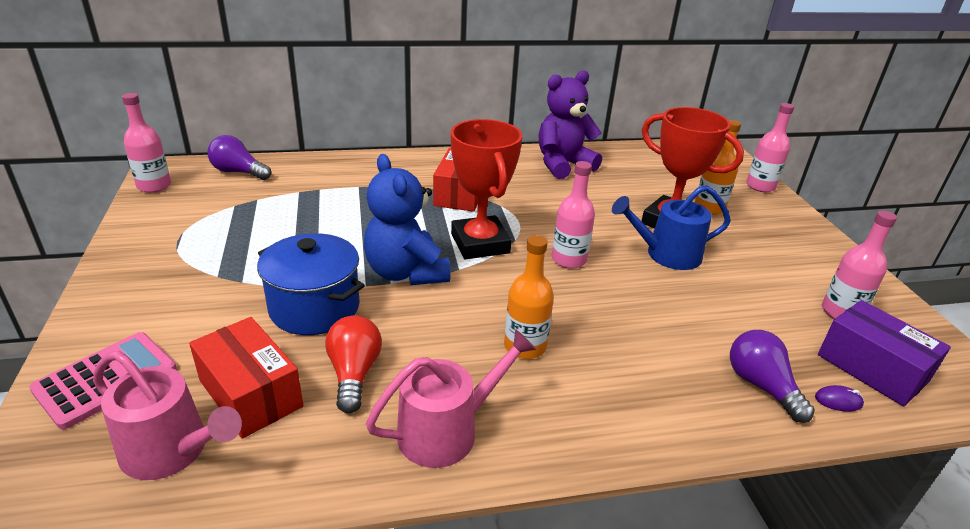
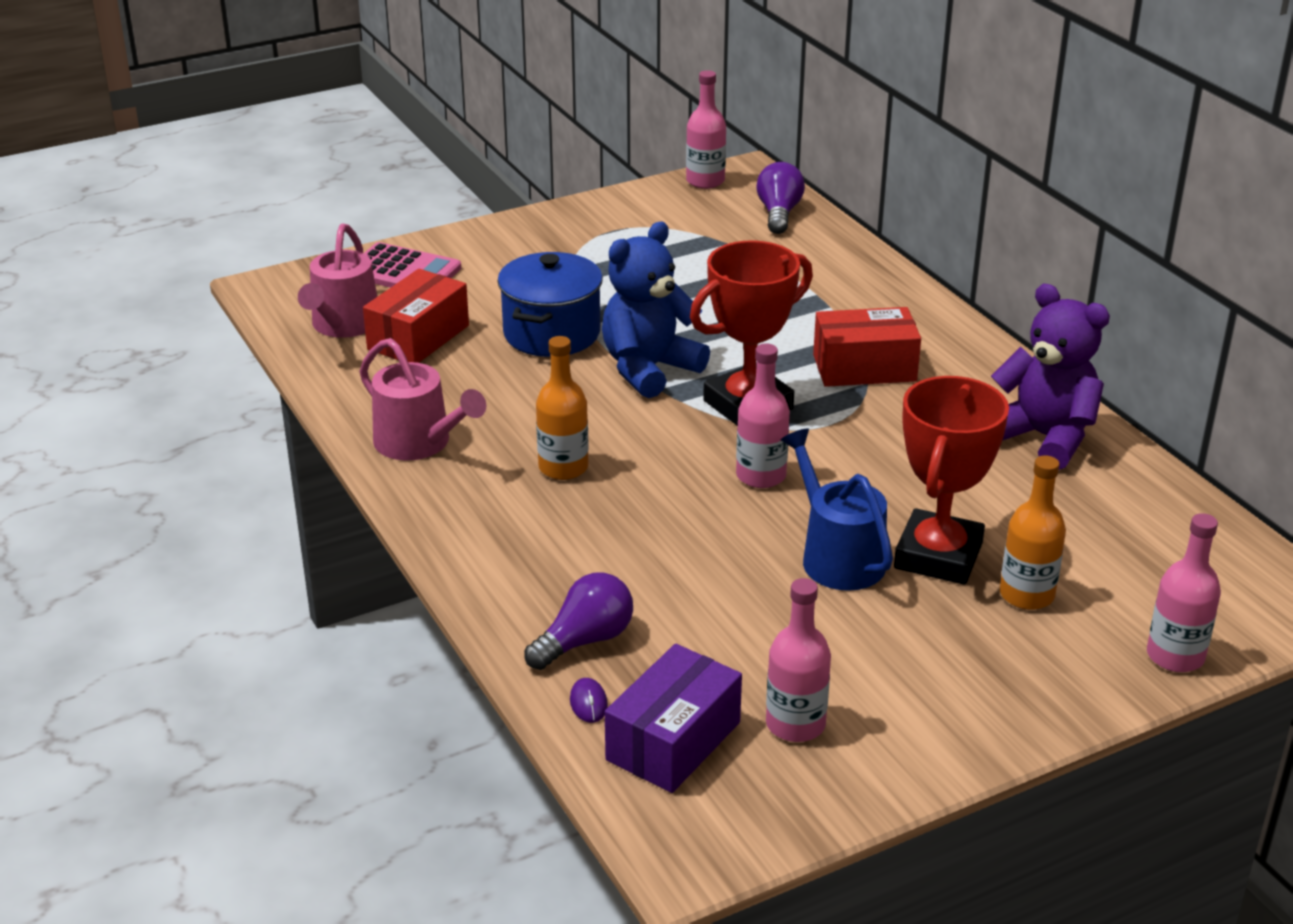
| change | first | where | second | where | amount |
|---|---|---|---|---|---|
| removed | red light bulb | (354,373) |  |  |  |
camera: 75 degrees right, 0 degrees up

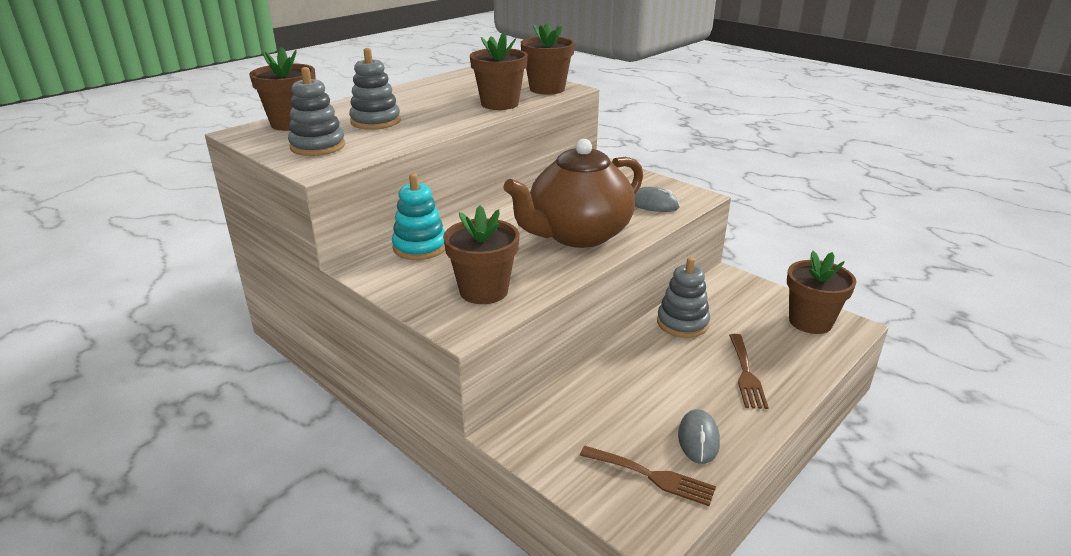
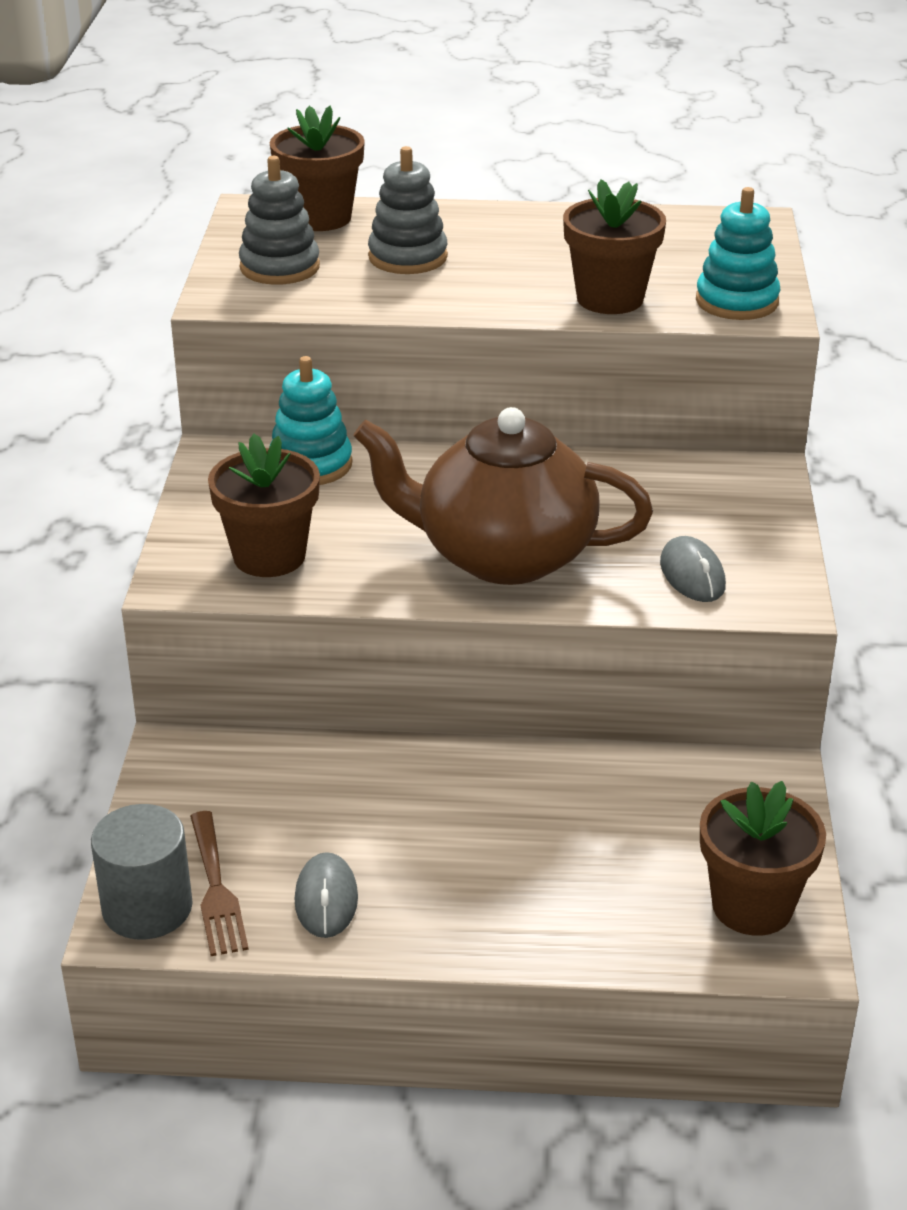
| change | first | where | second | where | amount |
|---|---|---|---|---|---|
| replaced | brown flower pot | (547,89) | turquoise stacking toy | (737,301) |  |
| removed | grey stacking toy | (682,323) |  |  |  |
| turned | grey mouse | (698,439) |  | (326,899) | 60 degrees counterclockwise |
| removed | brown fork | (746,374) |  |  |  |
| added |  |  | grey cylinder | (147,908) |  |
camera: 50 degrees right, 5 degrees up

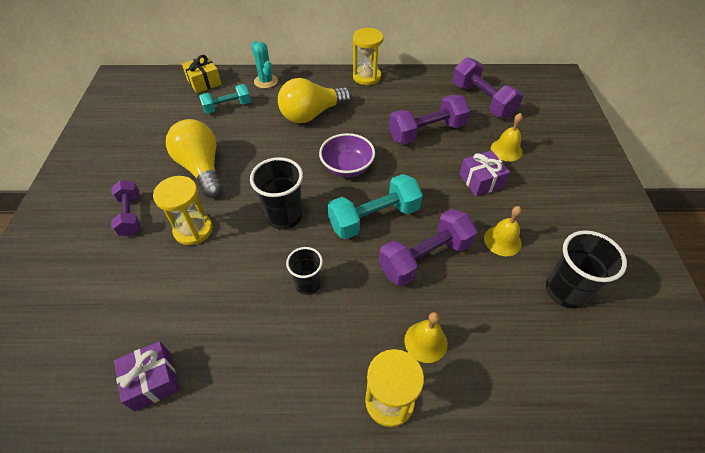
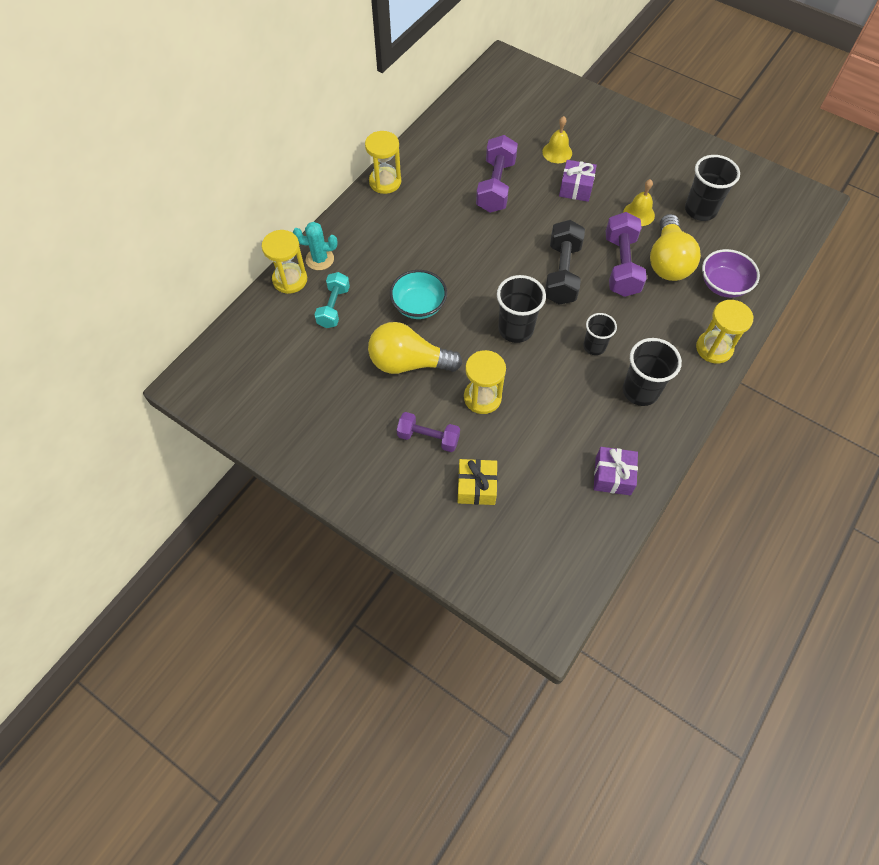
| change | first | where | second | where | amount |
|---|---|---|---|---|---|
| moved | yellow gift | (204,82) |  | (476,487) |  |
| moved | yellow light bulb | (312,114) |  | (668,261) |  |
| moved | purple bowl | (347,167) |  | (723,285) |  |
| recoloured | turquoise dumbbell | (374,218) | black dumbbell | (562,273) |  |
| removed | yellow bell | (425,341) |  |  |  |
| removed | purple dumbbell | (482,100) |  |  |  |
| added |  |  | yellow hourglass | (290,280) |  |
| added |  |  | turquoise bowl | (418,306) |  |
| added |  |  | black cup | (640,391) |  |
camera: 55 degrees left, 10 degrees up

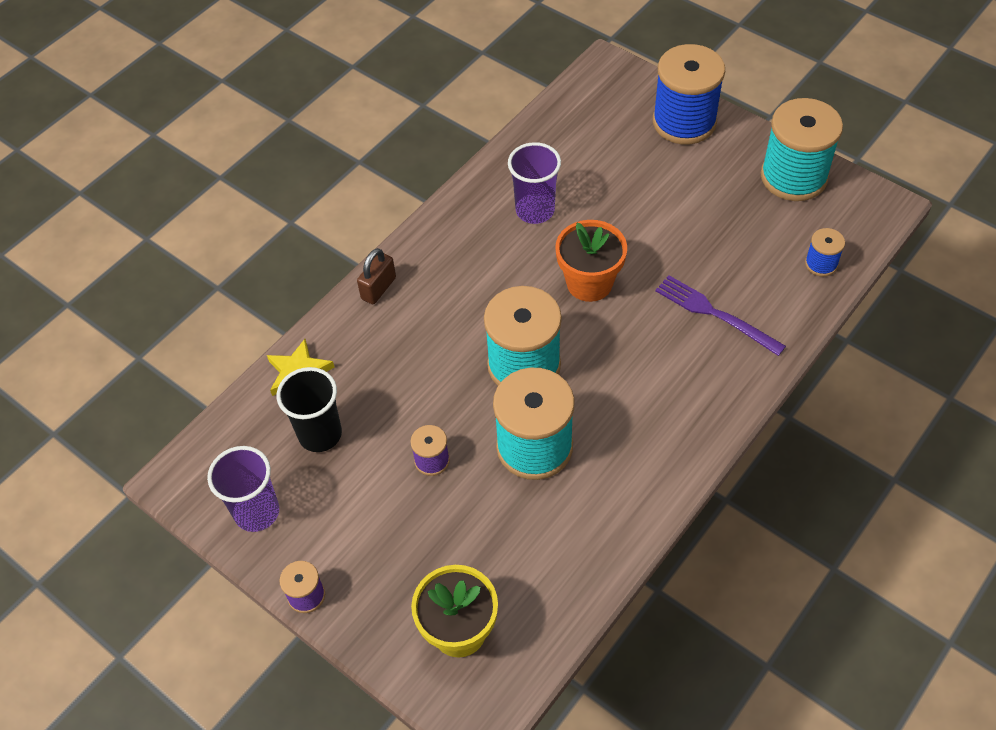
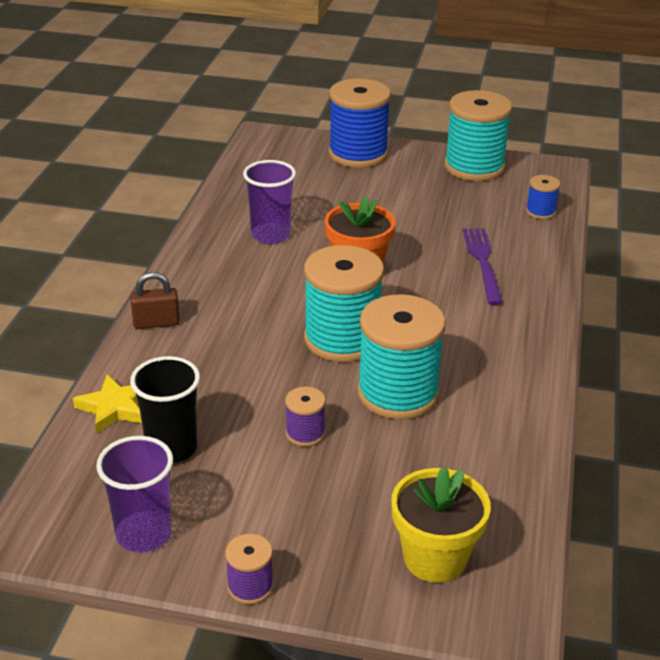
| change | first | where | second | where | amount |
|---|---|---|---|---|---|
| turned | brown padlock | (378,288) |  | (156,323) | 75 degrees clockwise |
| turned | purple fork | (715,314) |  | (483,262) | 75 degrees clockwise |
camera: 30 degrees left, 20 degrees down

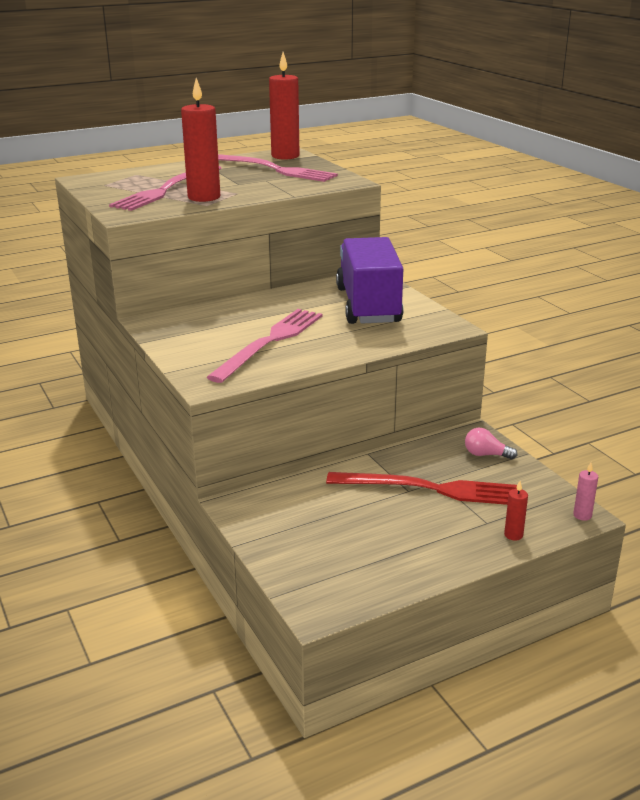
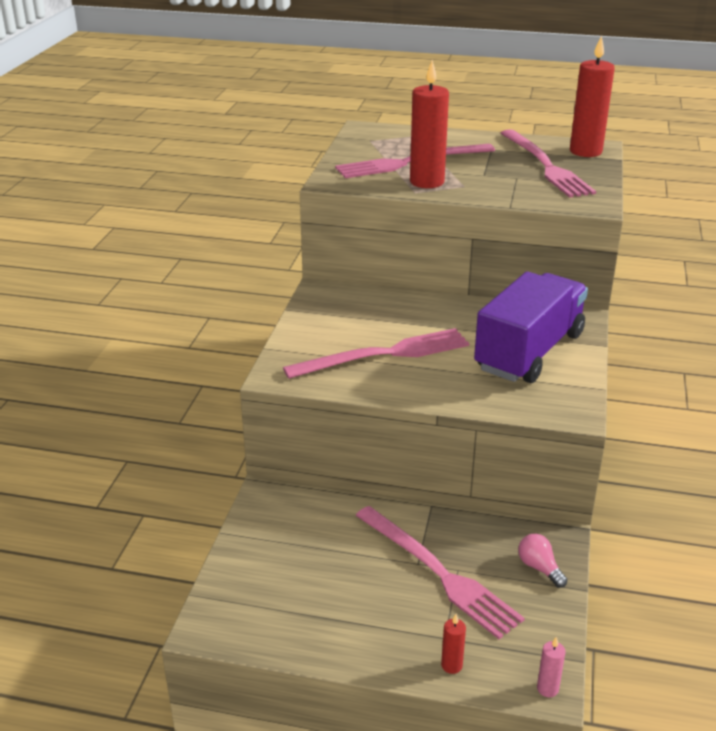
| change | first | where | second | where | amount |
|---|---|---|---|---|---|
| recoloured | red fork | (430,489) | pink fork | (439,573) |  |
camera: 40 degrees right, 5 degrees up

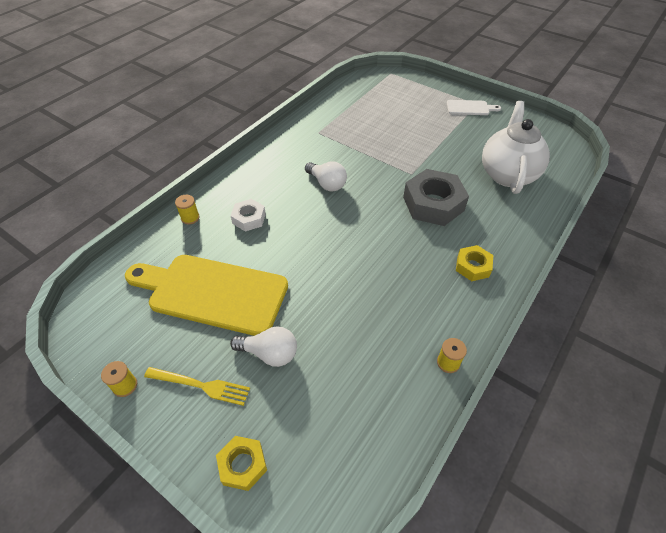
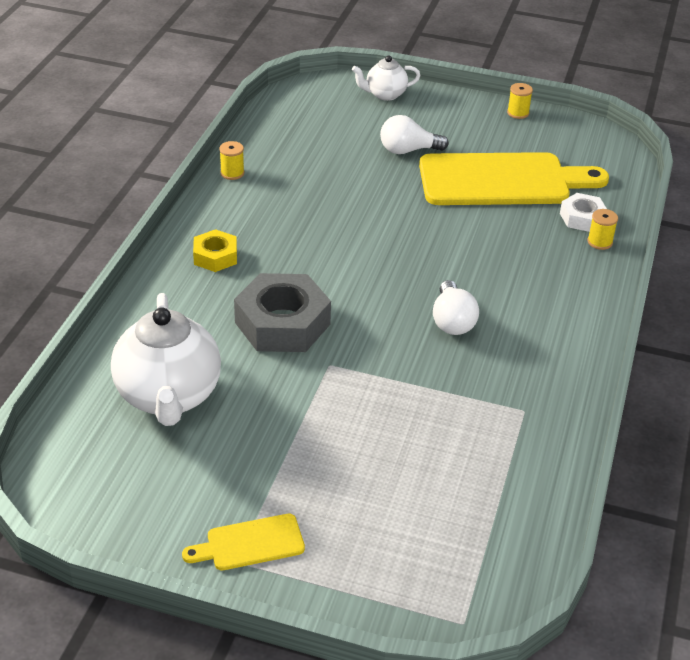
| change | first | where | second | where | amount |
|---|---|---|---|---|---|
| removed | yellow fork | (201,385) |  |  |  |
| replaced | yellow nut | (242,465) | white teapot | (385,94) |  |
| moved | white nut | (249,218) |  | (582,218) |  |
| turned | white light bulb | (327,184) |  | (452,321) | 120 degrees counterclockwise |
| recoloured | white cutting board | (470,108) | yellow cutting board | (250,543) |  |
camera: 160 degrees right, 10 degrees down

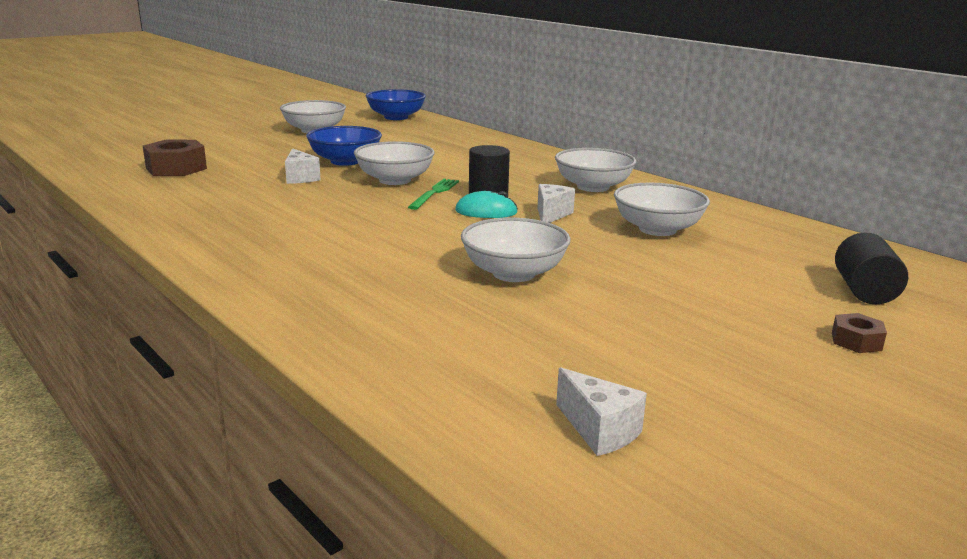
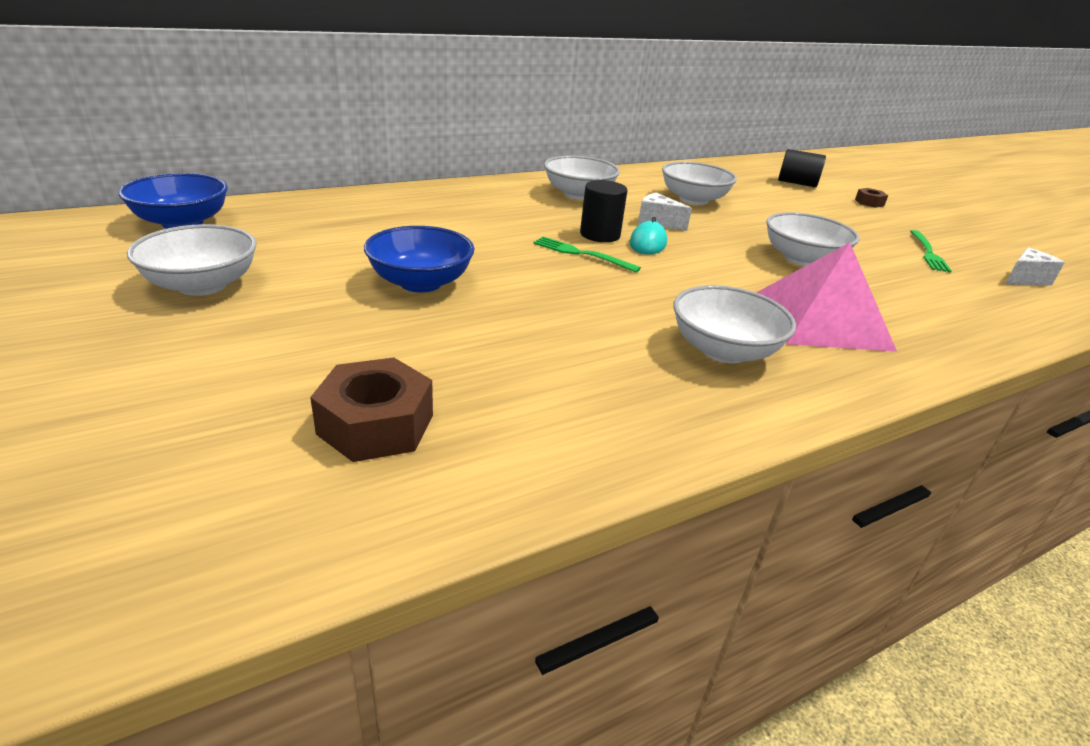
| change | first | where | second | where | amount |
|---|---|---|---|---|---|
| removed | white cheese | (300,178) |  |  |  |
| moved | white bowl | (395,180) |  | (723,350) |  |
| added |  |  | pink pyramid | (822,320) |  |
| added |  |  | green fork | (928,252) |  |
camera: 80 degrees left, 10 degrees up

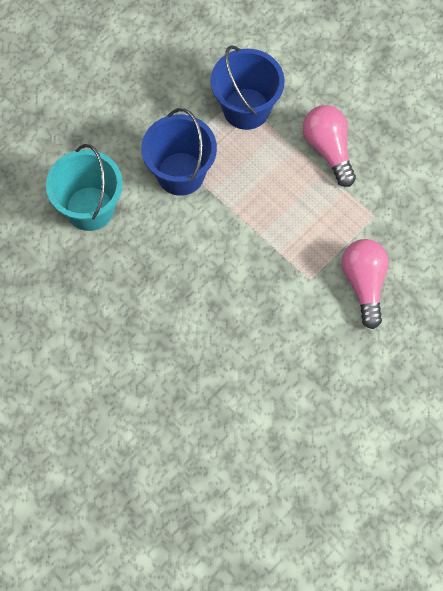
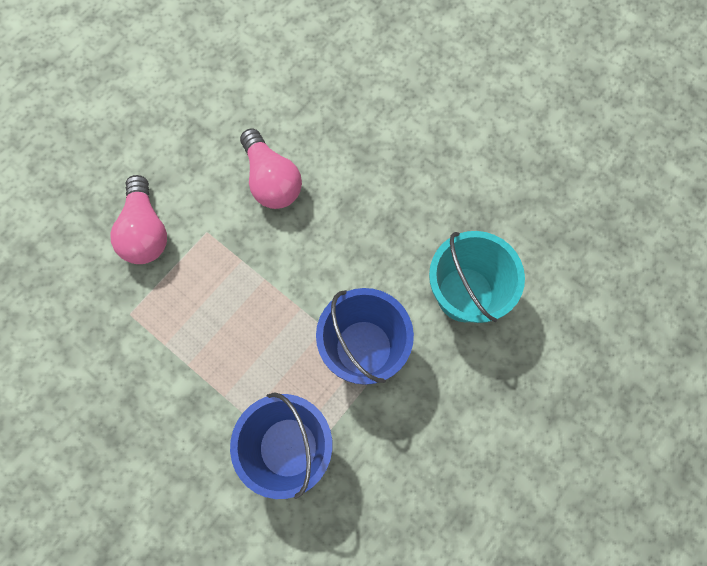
| change | first | where | second | where | amount |
|---|---|---|---|---|---|
| moved | pink light bulb | (328,149) |  | (271,180) |  |
camera: 175 degrees right, 5 degrees up

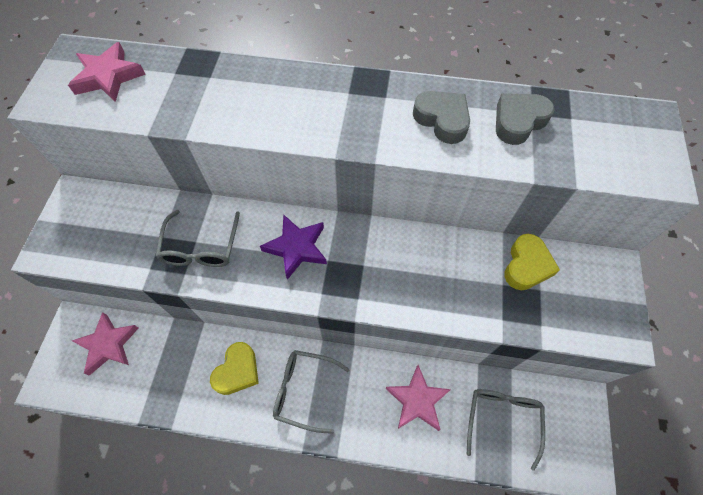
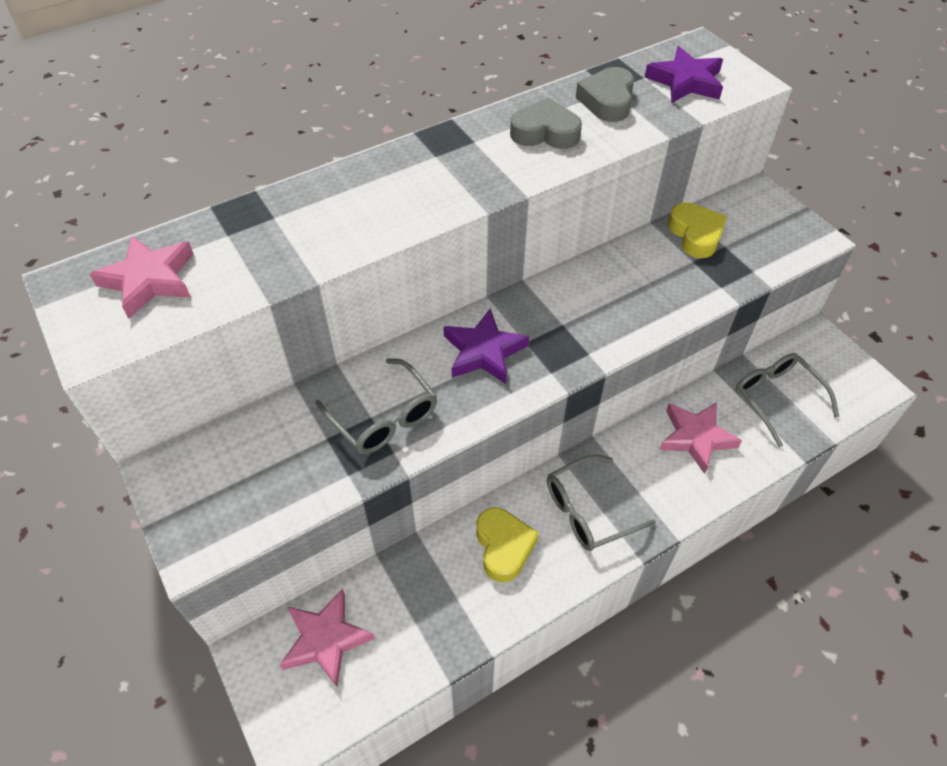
| change | first | where | second | where | amount |
|---|---|---|---|---|---|
| added |  |  | purple star | (685,81) |  |
camera: 40 degrees left, 10 degrees down

